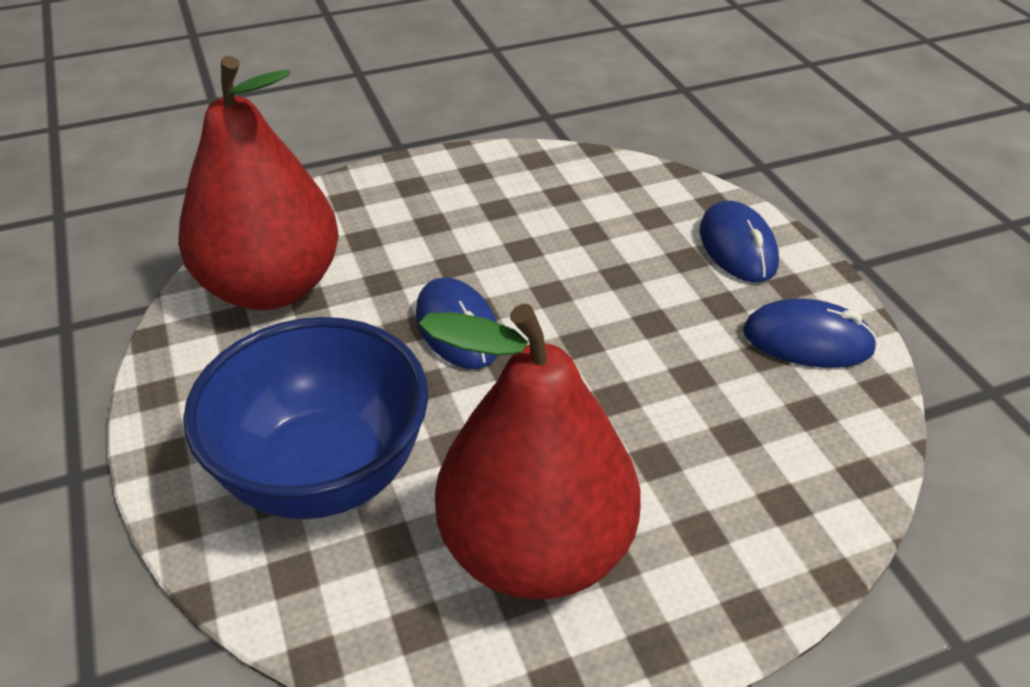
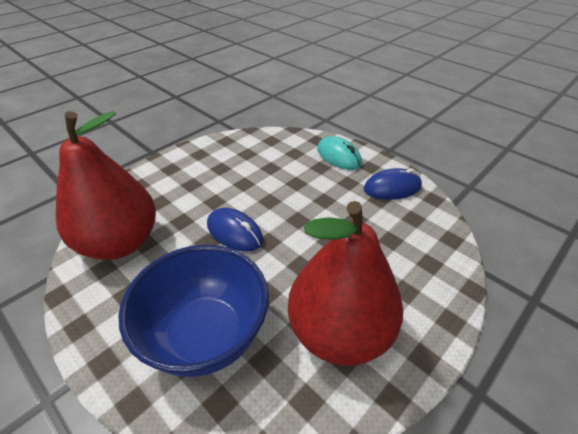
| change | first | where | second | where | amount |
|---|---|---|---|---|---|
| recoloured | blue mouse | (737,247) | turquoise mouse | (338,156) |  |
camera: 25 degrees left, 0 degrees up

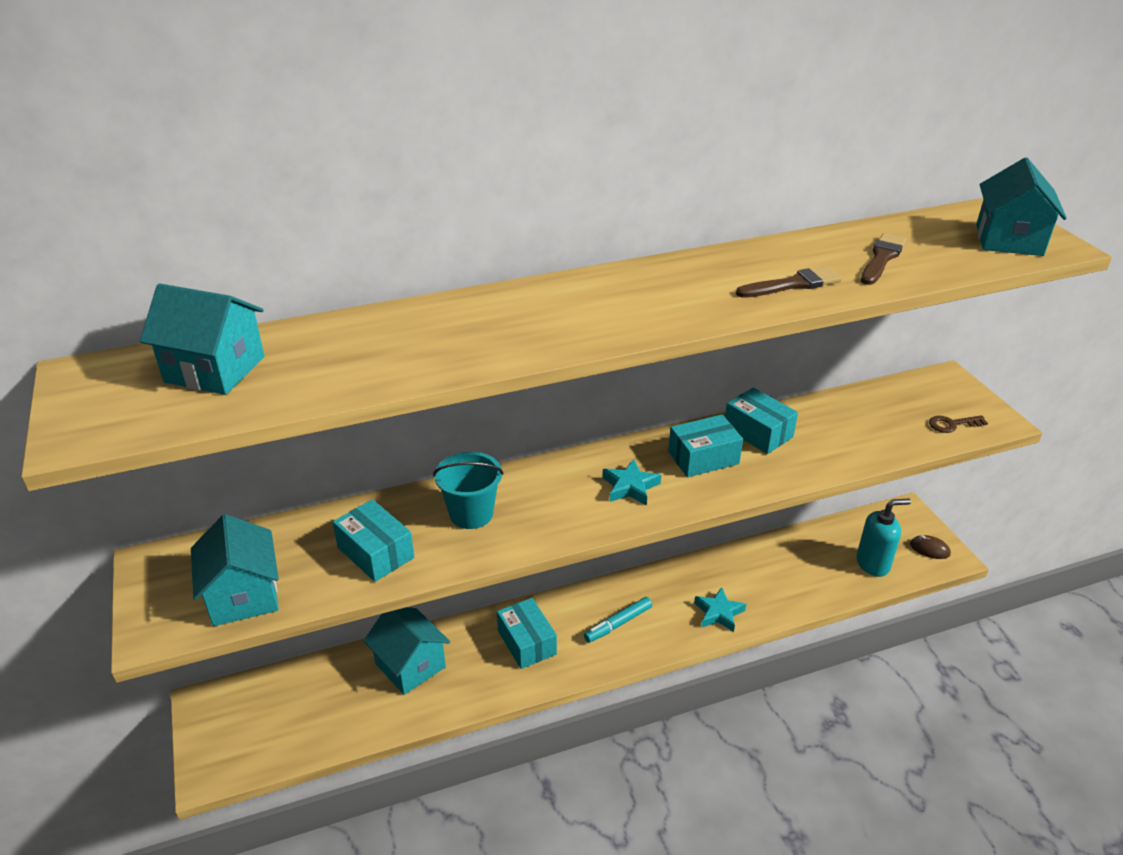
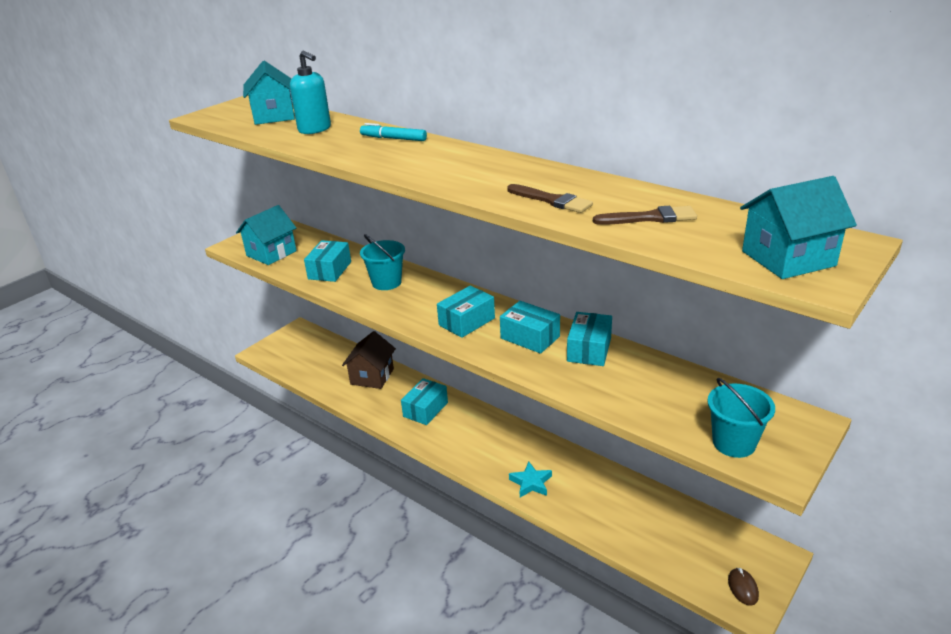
| change | first | where | second | where | amount |
|---|---|---|---|---|---|
| recoloured | turquoise house | (410,665) | brown house | (372,376) |  |
| moved | turquoise marker | (618,624) |  | (393,139) |  |
| replaced | turquoise star | (630,487) | turquoise box | (467,322) |  |
| moved | turquoise soap dispenser | (873,564) |  | (315,129) |  |
| replaced | brown key | (952,424) | turquoise bucket | (734,443) |  |
camera: 60 degrees right, 5 degrees down

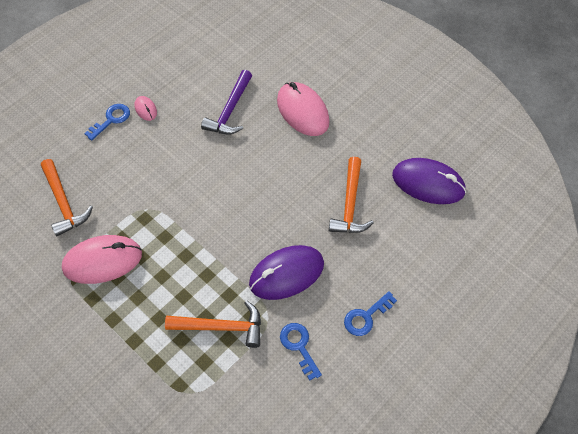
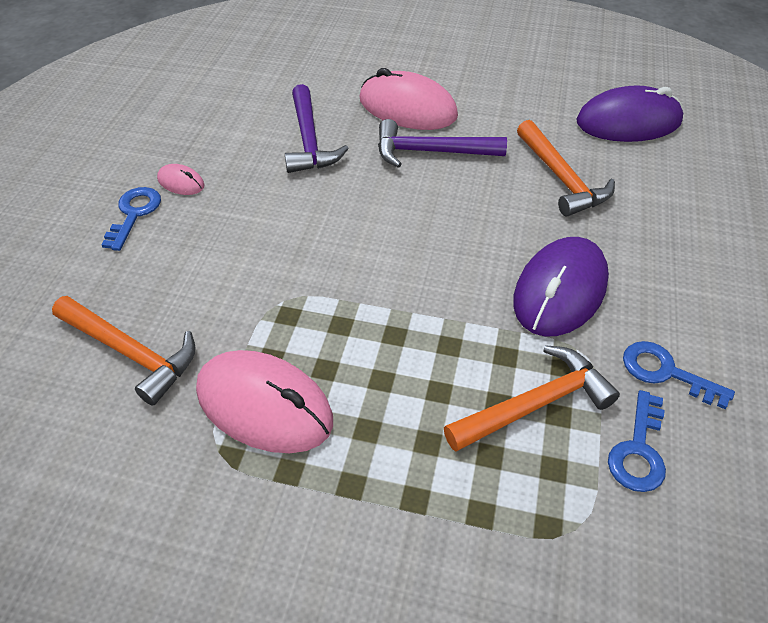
| change | first | where | second | where | amount |
|---|---|---|---|---|---|
| turned | pink mouse | (102,261) |  | (264,405) | 75 degrees clockwise |
| moved | blue key | (366,316) |  | (638,450) |  |
| added |  |  | purple hammer | (431,152) |  |
camera: 30 degrees left, 10 degrees down

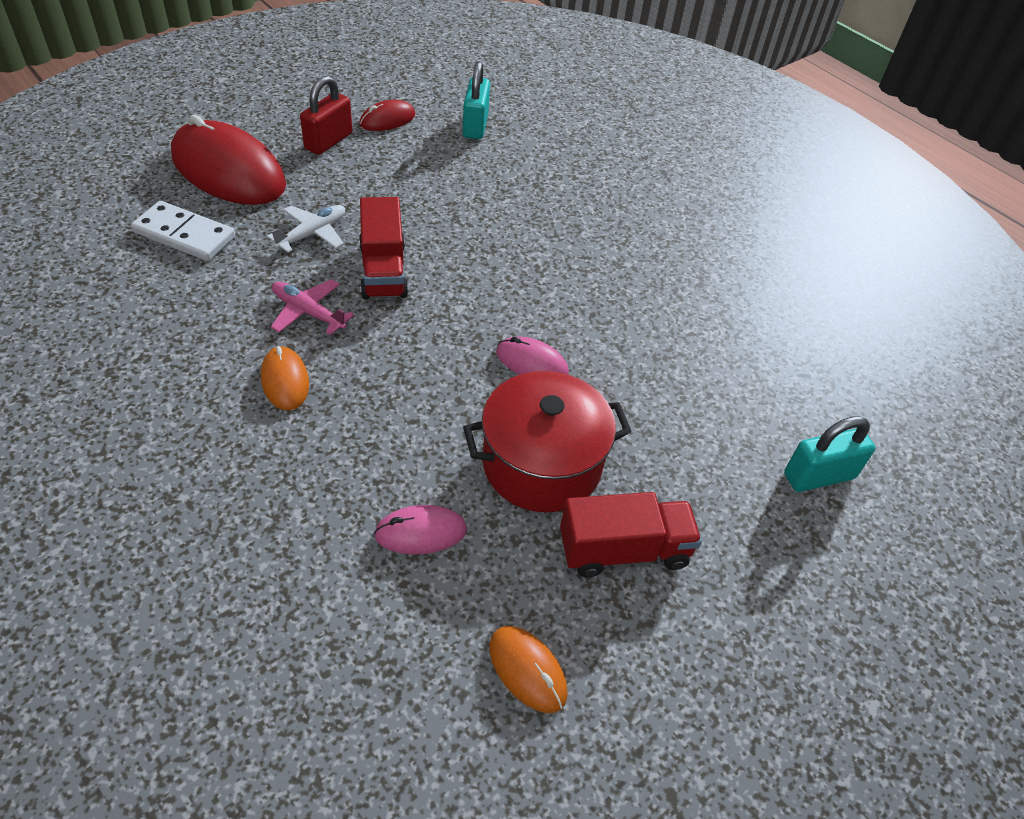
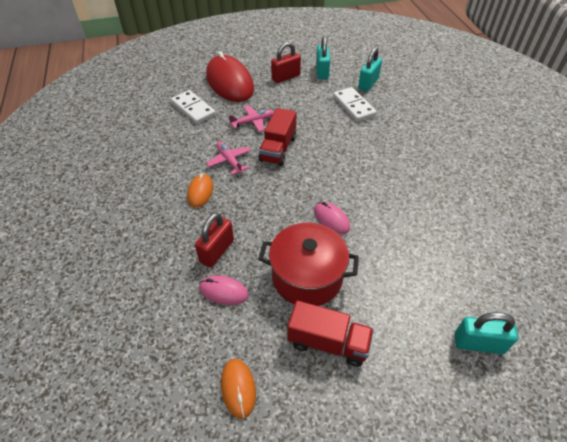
| change | first | where | second | where | amount |
|---|---|---|---|---|---|
| recoloured | white plane | (312,234) | pink plane | (252,122) |  |
| replaced | red mouse | (387,119) | turquoise padlock | (322,72) |  |
| added |  |  | red padlock | (217,251) |  |
| added |  |  | white domino | (354,106) |  |
camera: 30 degrees right, 0 degrees up

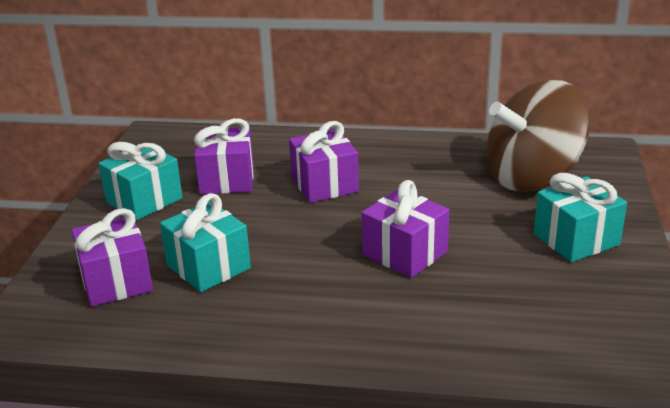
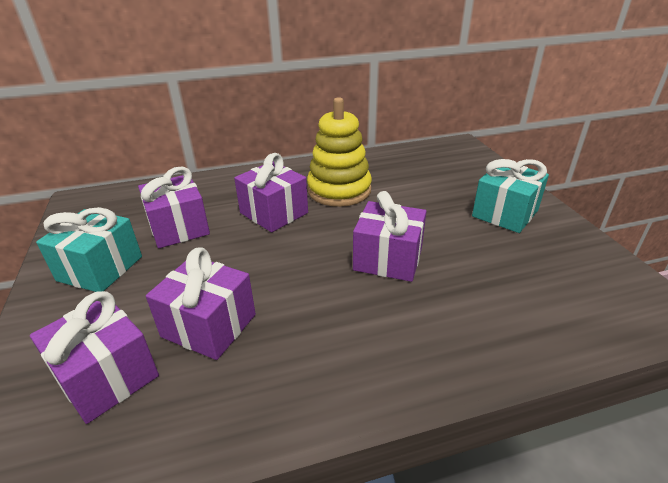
| change | first | where | second | where | amount |
|---|---|---|---|---|---|
| recoloured | turquoise gift | (208,267) | purple gift | (209,325) |  |
| removed | brown spinning top | (533,177) |  |  |  |
| added |  |  | yellow stacking toy | (339,190) |  |
camera: 25 degrees left, 5 degrees up

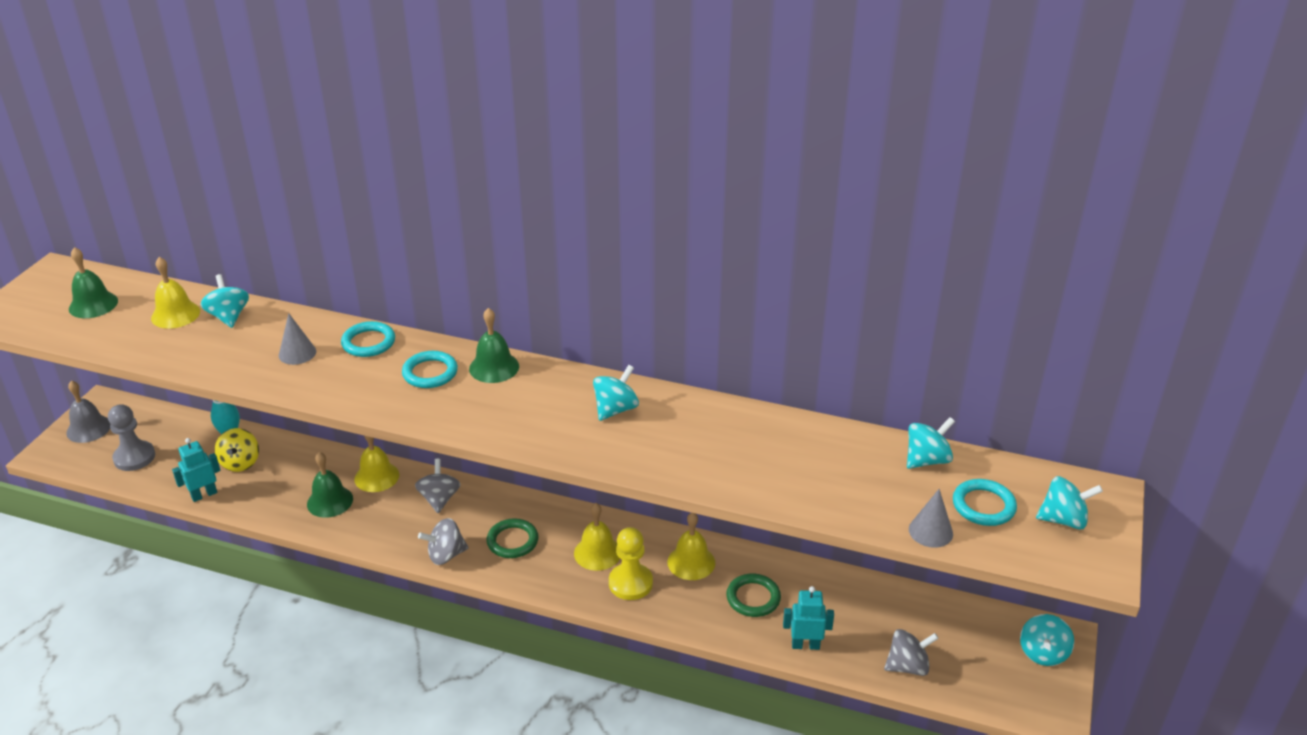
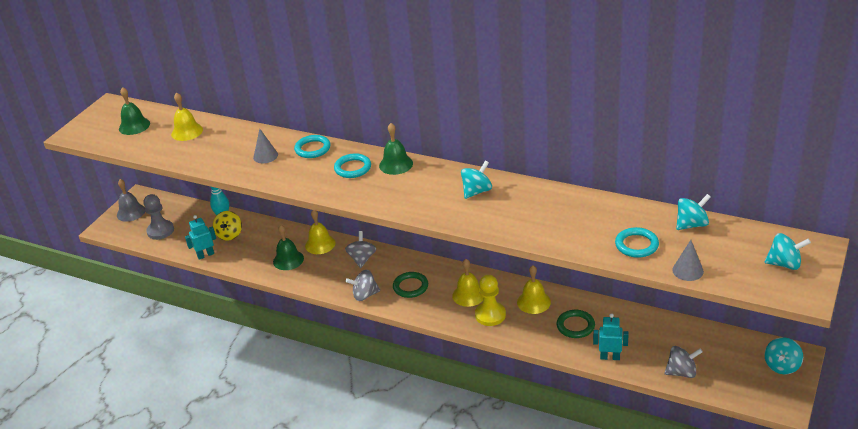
| change | first | where | second | where | amount |
|---|---|---|---|---|---|
| removed | turquoise spinning top | (229,317) |  |  |  |
| moved | turquoise ring | (983,506) |  | (636,245) |  |
camera: 10 degrees right, 0 degrees up

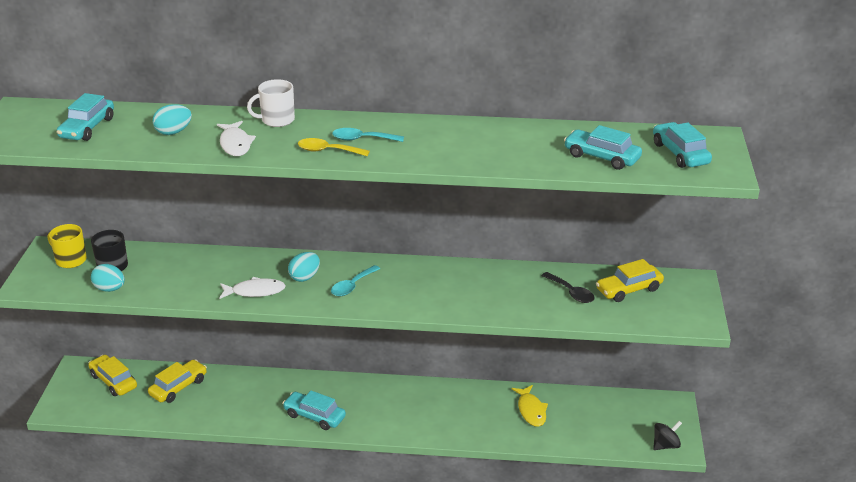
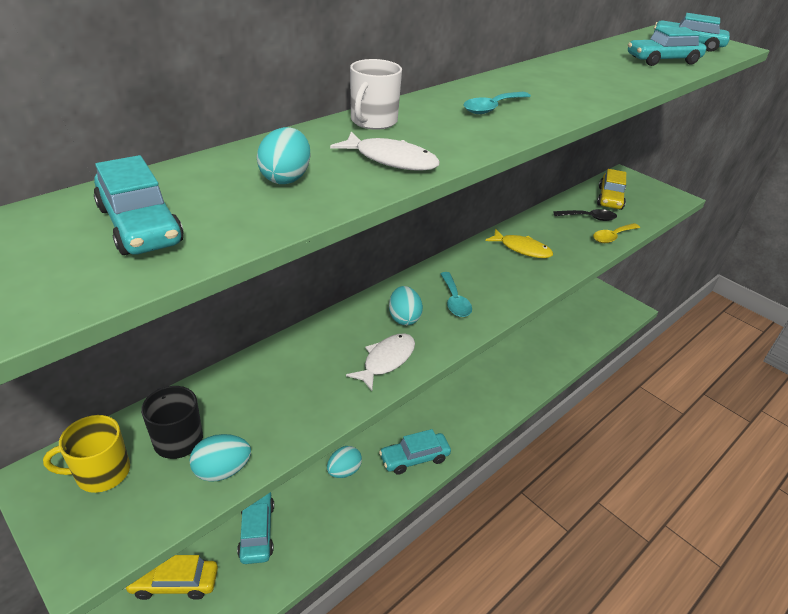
| change | first | where | second | where | amount |
|---|---|---|---|---|---|
| recoloured | yellow car | (178,387) | turquoise car | (257,530) |  |
| moved | yellow spoon | (327,151) |  | (612,237) |  |
| moved | yellow fish | (531,410) |  | (522,249) |  |
| removed | black spinning top | (665,445) |  |  |  |
| added |  |  | turquoise egg | (344,471) |  |
camera: 50 degrees left, 5 degrees up

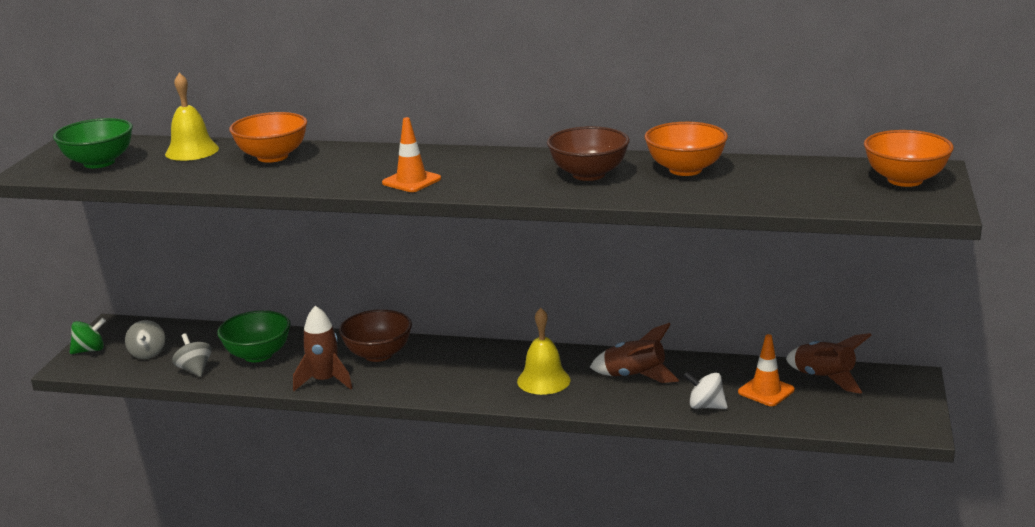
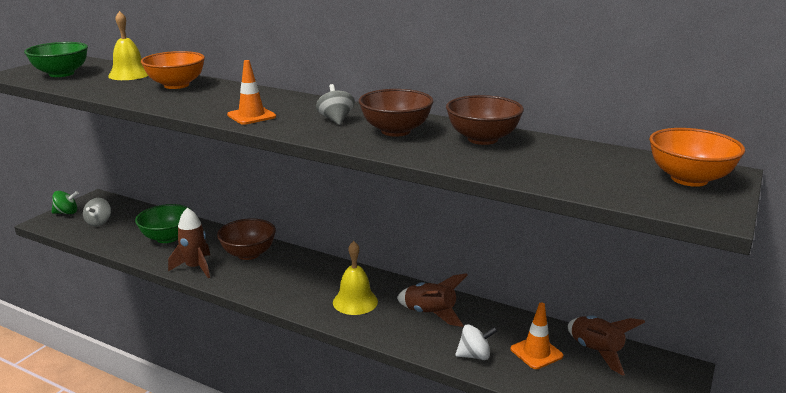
| change | first | where | second | where | amount |
|---|---|---|---|---|---|
| moved | grey spinning top | (194,369) |  | (336,120) |  |
| recoloured | orange bowl | (685,170) | brown bowl | (482,139) |  |
| turned | white spinning top | (705,406) |  | (474,355) | 135 degrees clockwise |
camera: 15 degrees right, 0 degrees up

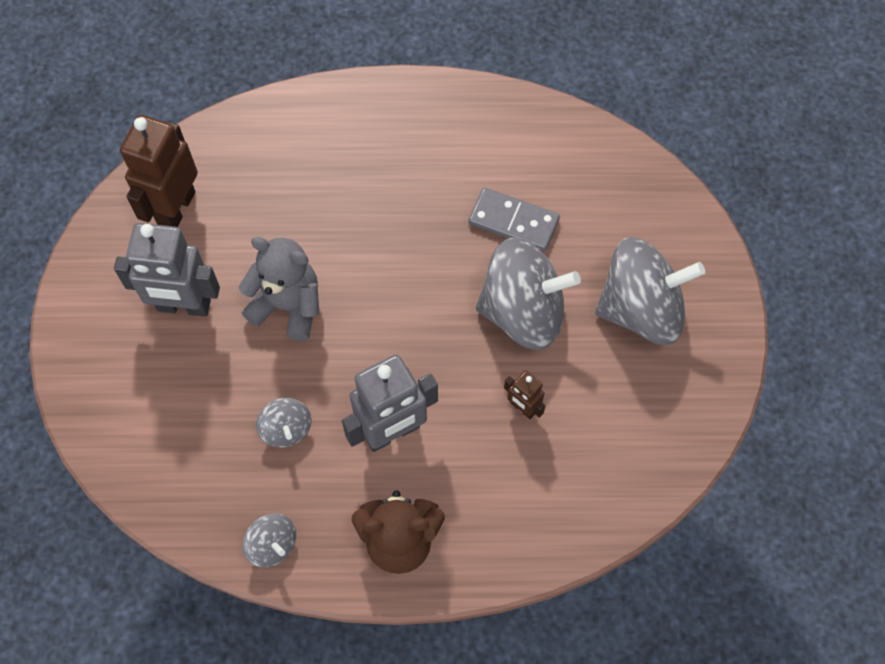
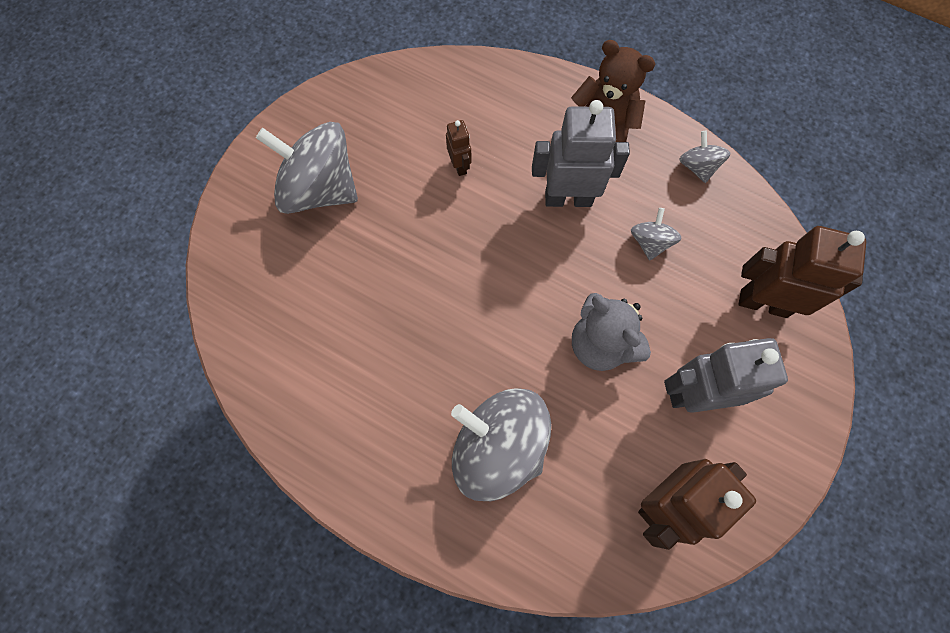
| change | first | where | second | where | amount |
|---|---|---|---|---|---|
| turned | grey robot | (183,306) |  | (694,394) | 45 degrees counterclockwise |
| removed | grey domino | (513,221) |  |  |  |
| moved | grey spinning top | (523,312) |  | (498,447) |  |
| added |  |  | brown robot | (763,303) |  |
camera: 150 degrees left, 5 degrees up

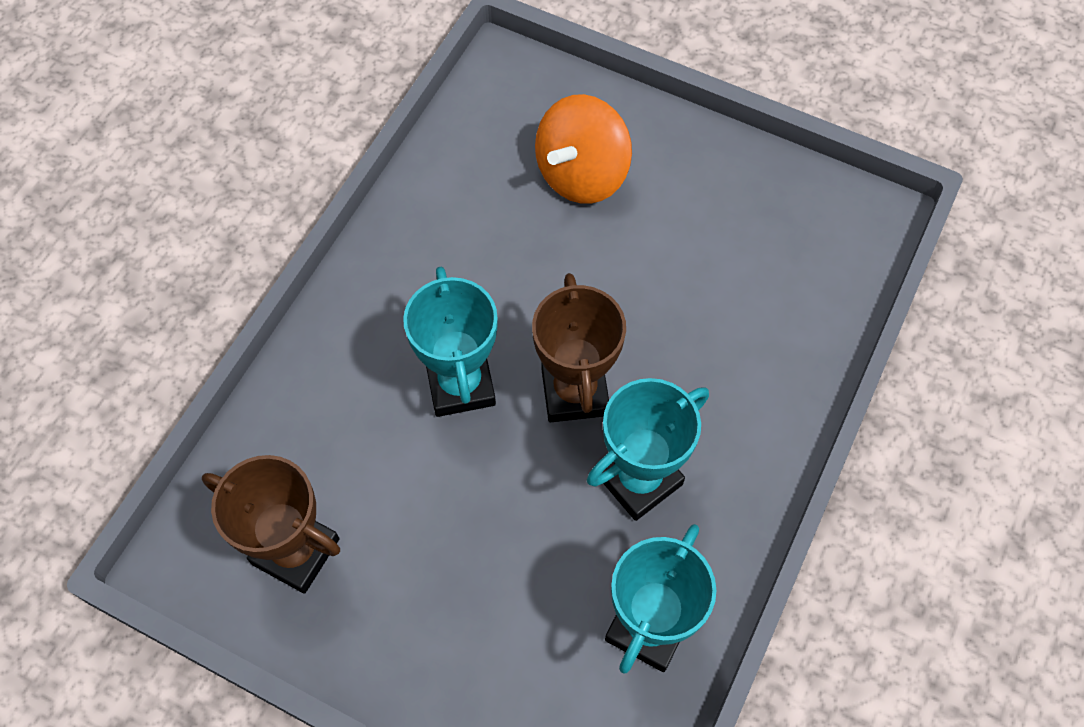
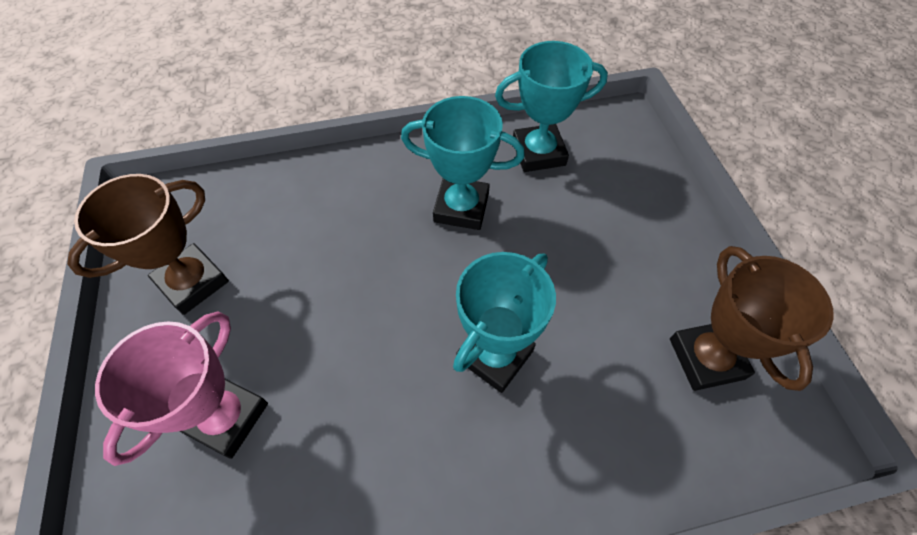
| change | first | where | second | where | amount |
|---|---|---|---|---|---|
| moved | brown trophy | (574,392) |  | (193,282) |  |
| replaced | orange spinning top | (581,174) | pink trophy | (227,417) |  |
camera: 130 degrees left, 5 degrees down

